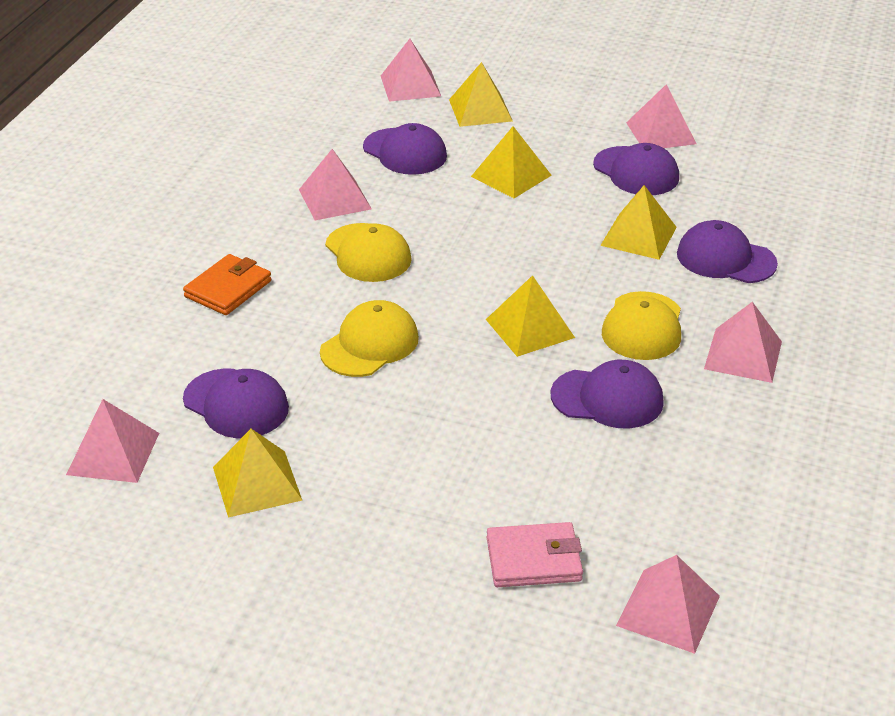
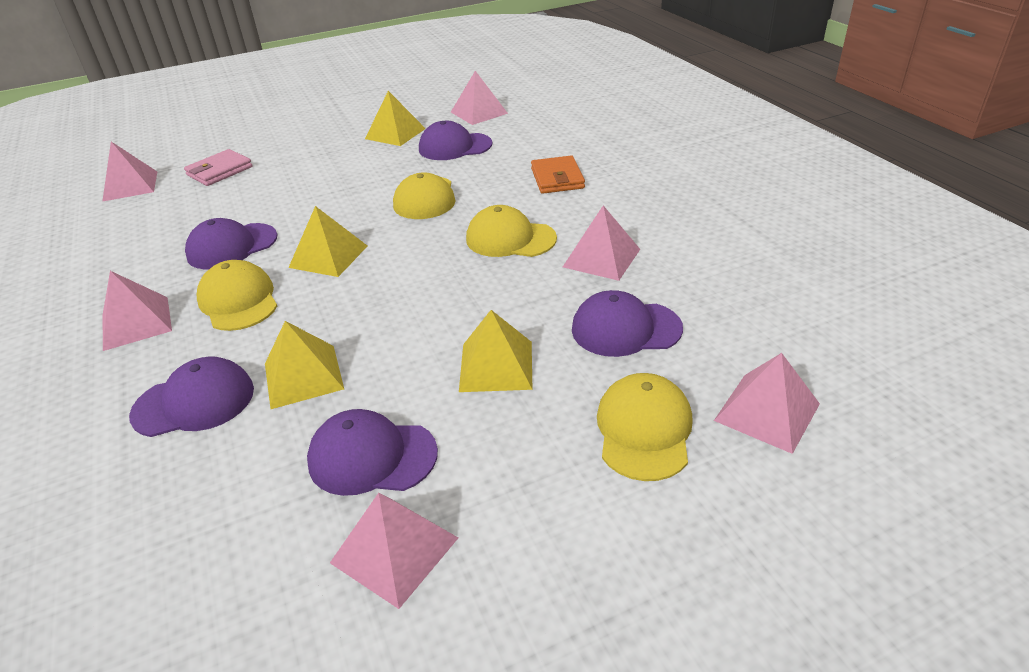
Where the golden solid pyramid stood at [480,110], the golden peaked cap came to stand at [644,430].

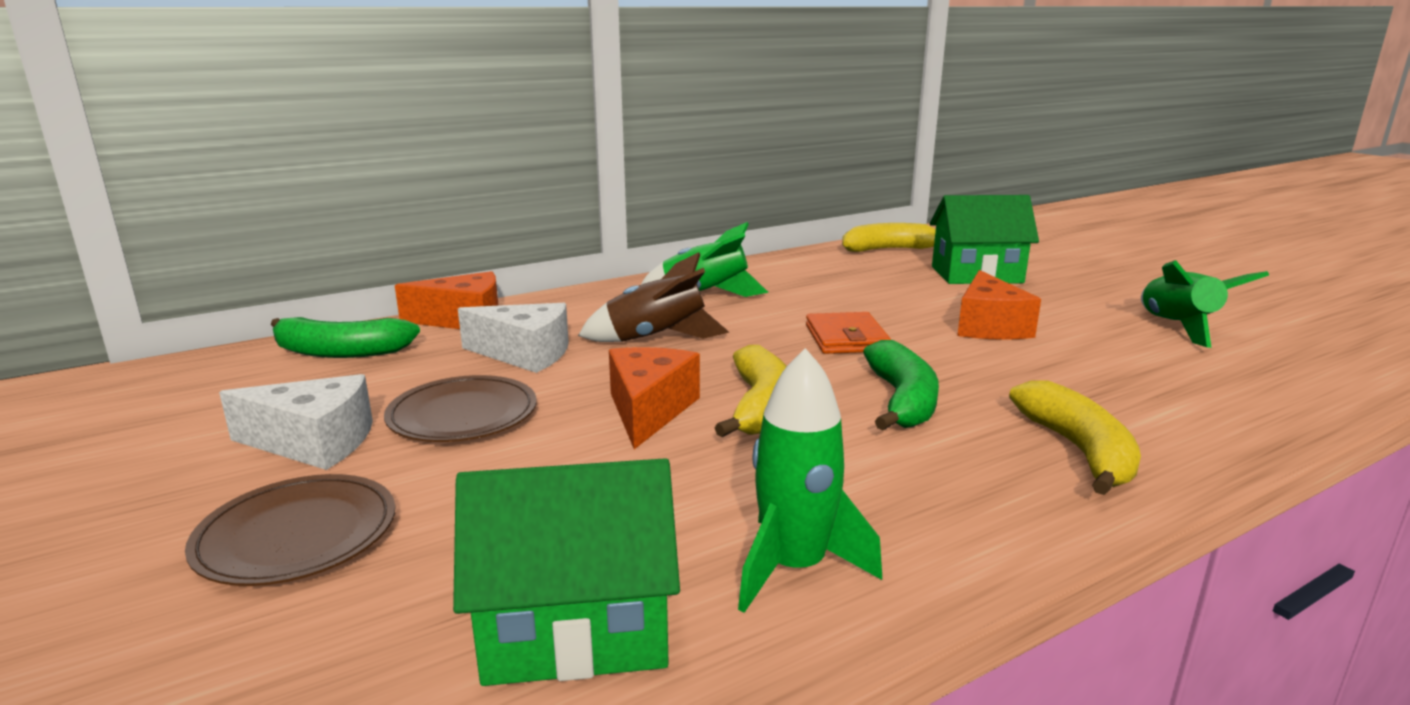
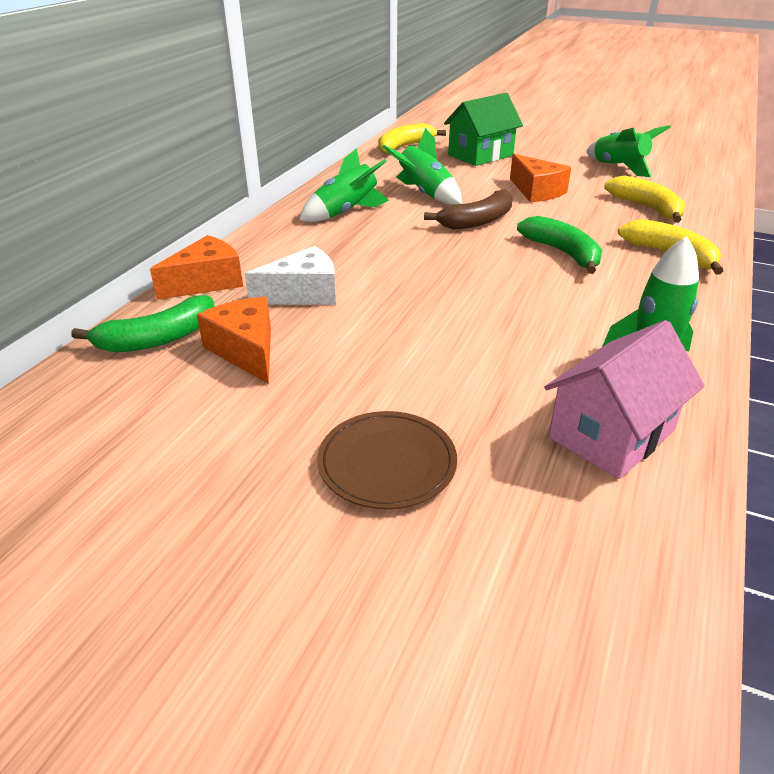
The second view lost the snow-white cheese at [314,442]. The second view lost the russet flat dish at [463,414]. What was the emerald house at [576,628] turned into the pink house at [611,434]. The second view lost the russet spaceship at [656,338]. The bright orange cheese ended up elsewhere, having gone from [649,410] to [246,350]. The golden banana fruit ended up elsewhere, having gone from [760,406] to [647,208]. Where the bright orange wallet stood at [846,338], the russet banana fruit came to stand at [477,221]. The second view gained the emerald spaceship at [424,194].

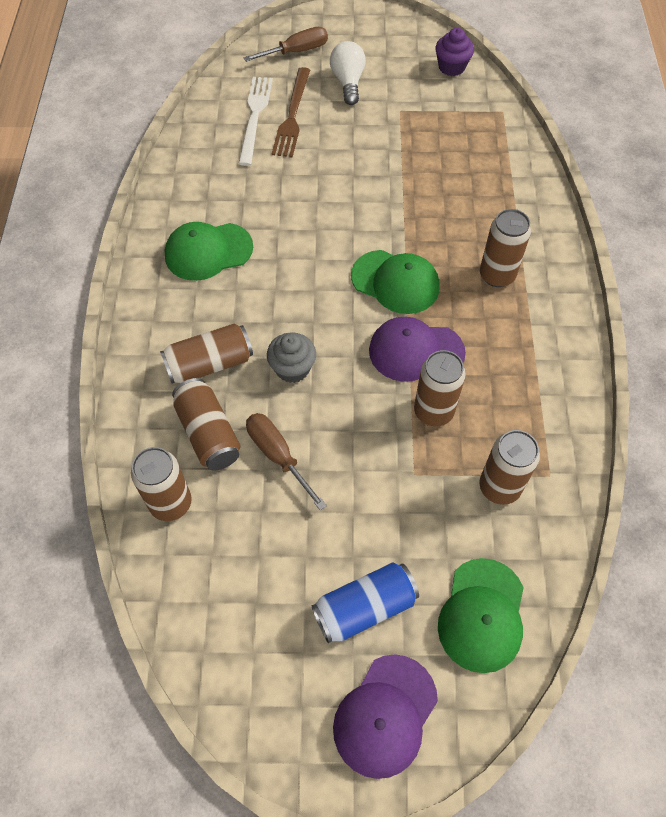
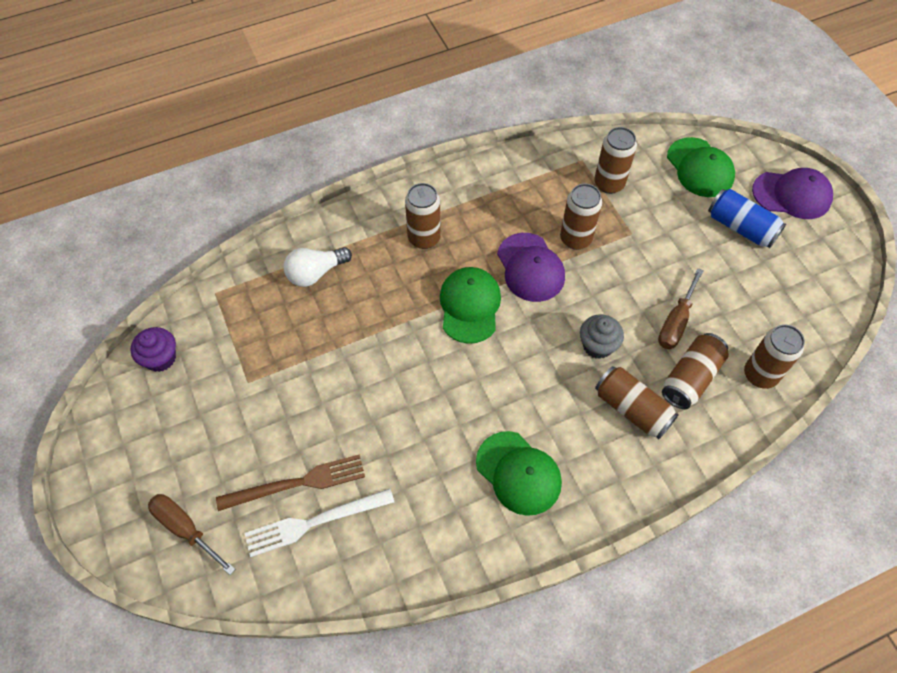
The snow-white bulb ended up elsewhere, having gone from [348,82] to [315,273]. The emerald peaked cap at [482,615] ended up facing another way, 75 degrees clockwise from before.

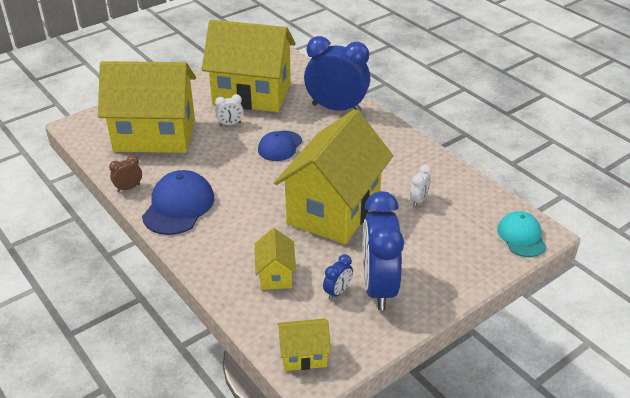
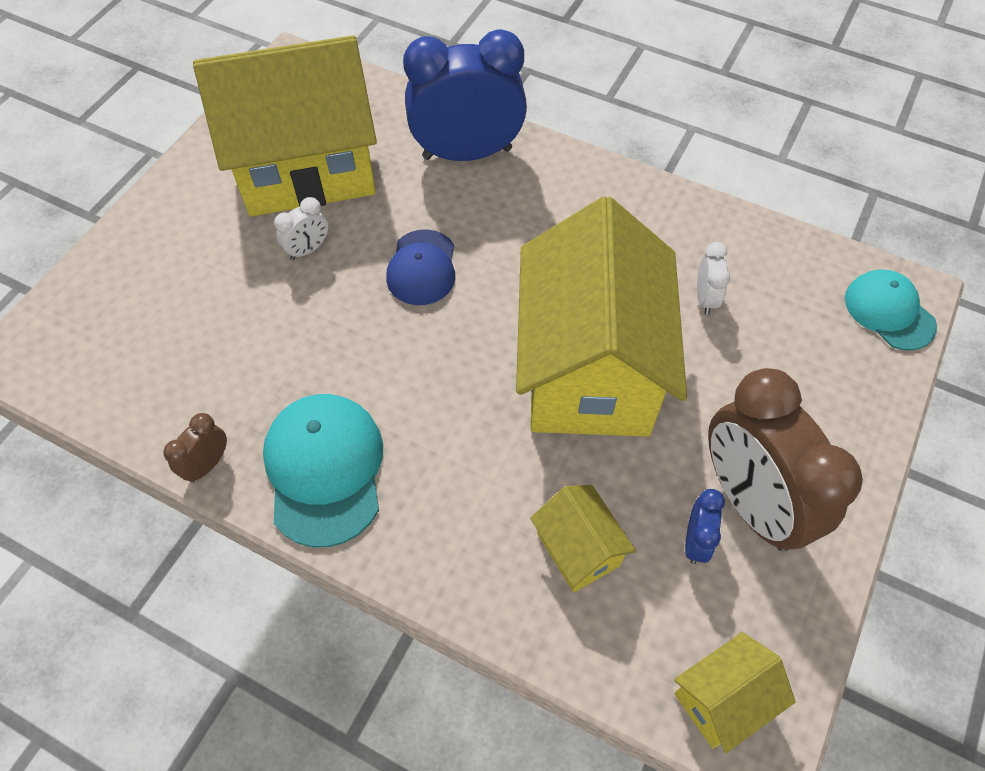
The second view lost the golden house at [155,135]. What was the cobalt peaked cap at [178,206] turned into the aqua peaked cap at [324,469]. What was the cobalt clock at [378,287] turned into the russet clock at [750,502].

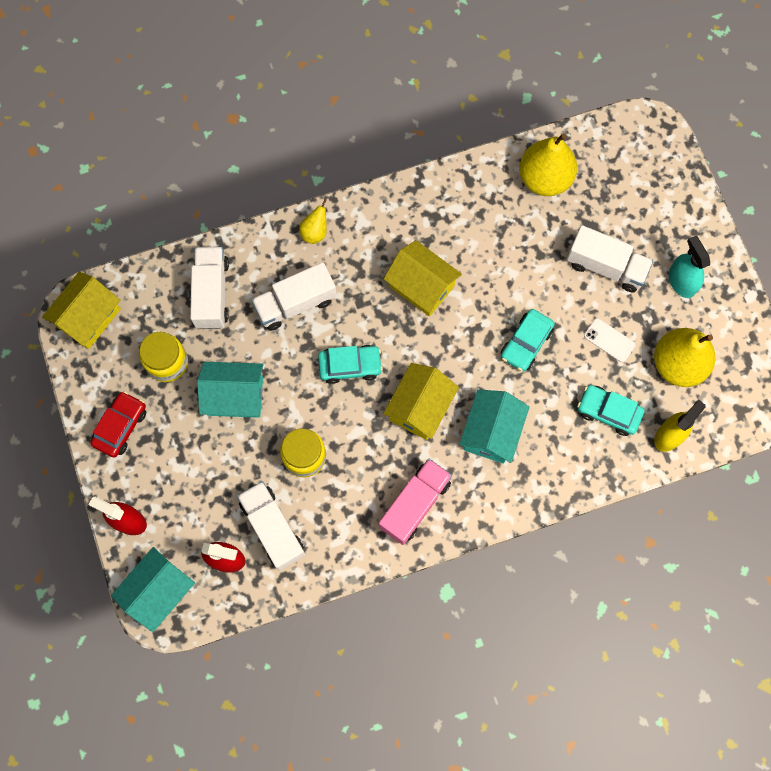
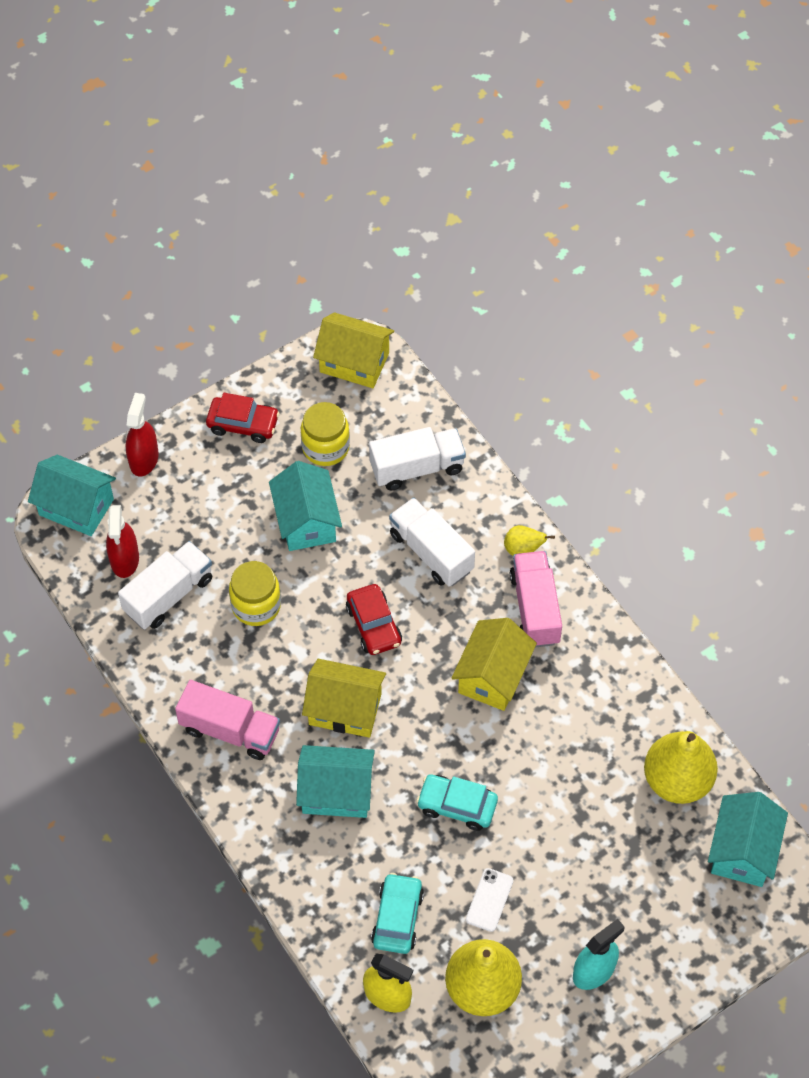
What was the aqua automobile at [350,366] turned into the crimson automobile at [374,625]. The second view lost the snow-white truck at [605,266]. The second view gained the pink truck at [535,608]. The second view gained the aqua house at [743,850].

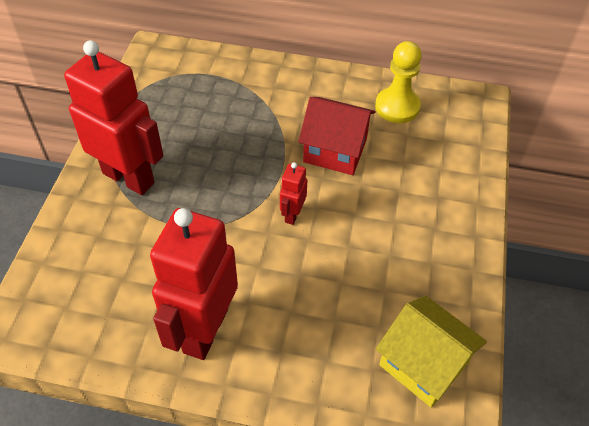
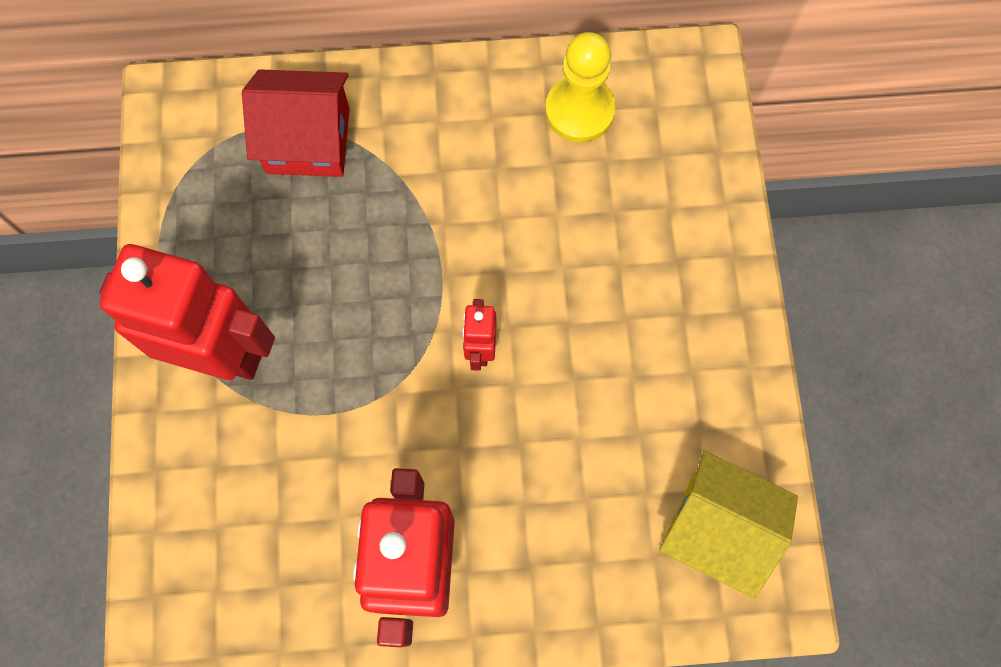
The crimson house ended up elsewhere, having gone from [335,150] to [308,140].

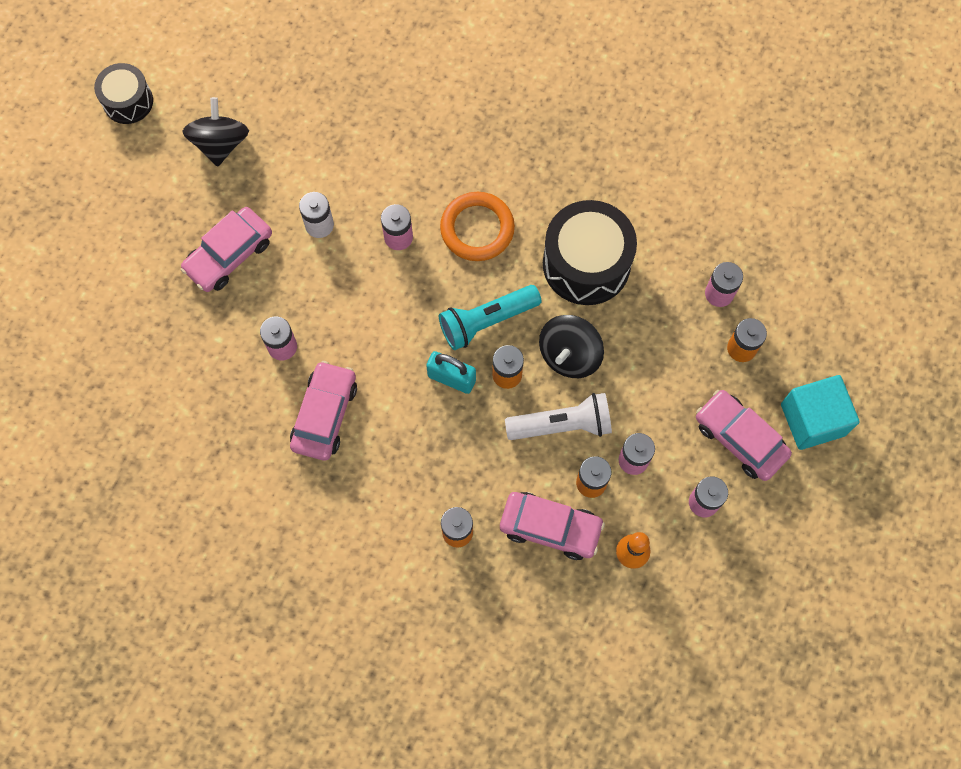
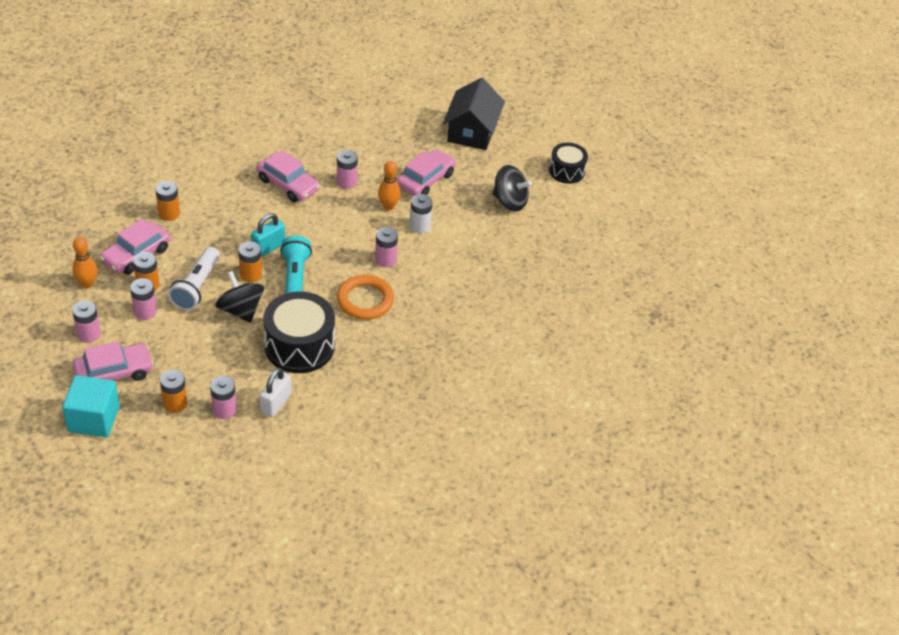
The pink automobile at [229,255] ended up facing another way, 60 degrees clockwise from before. The second view gained the snow-white padlock at [276,403]. The second view gained the bright orange skittle at [388,206]. The second view gained the ebony house at [472,131].

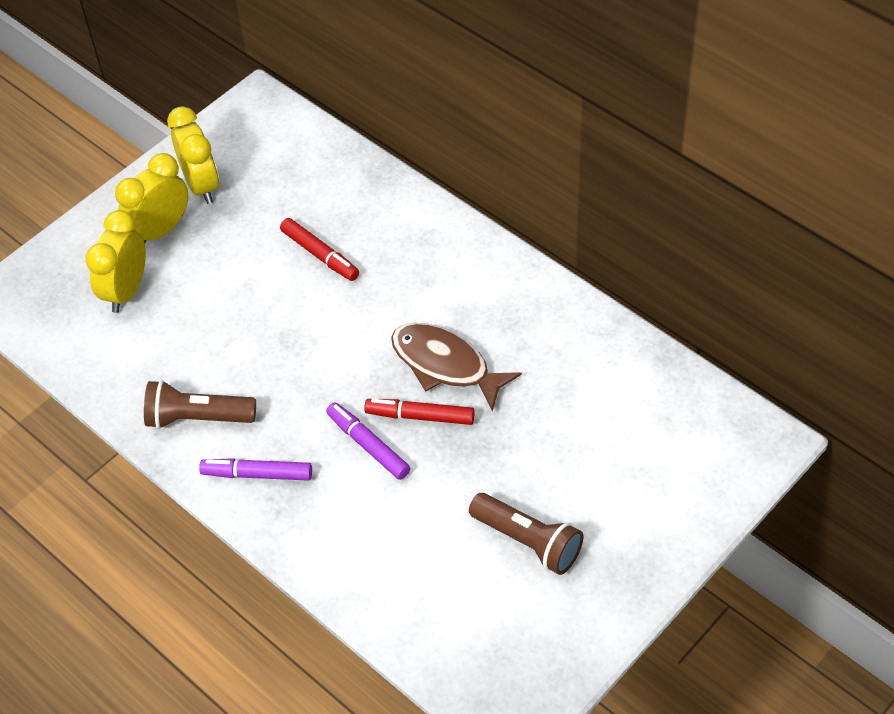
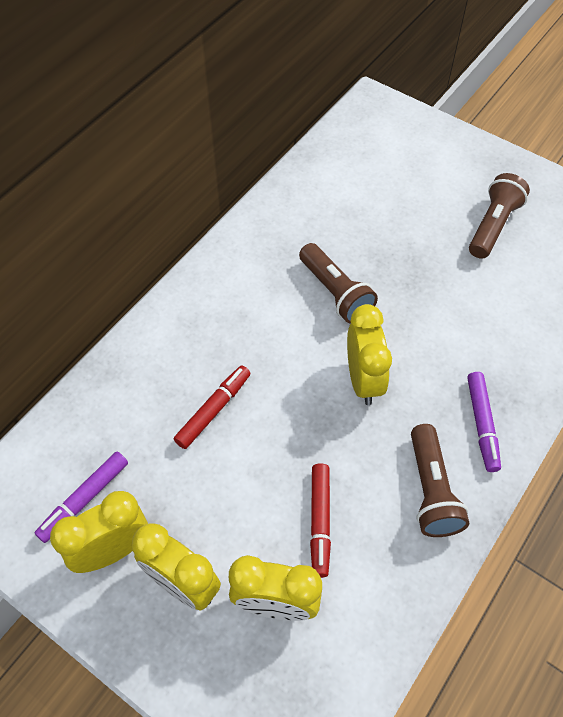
The purple marker pen ended up elsewhere, having gone from [368,445] to [84,499]. The crimson marker pen ended up elsewhere, having gone from [420,416] to [320,521]. Where the russet fish stood at [445,365], the russet flashlight came to stand at [335,293]. The second view gained the golden clock at [363,380].

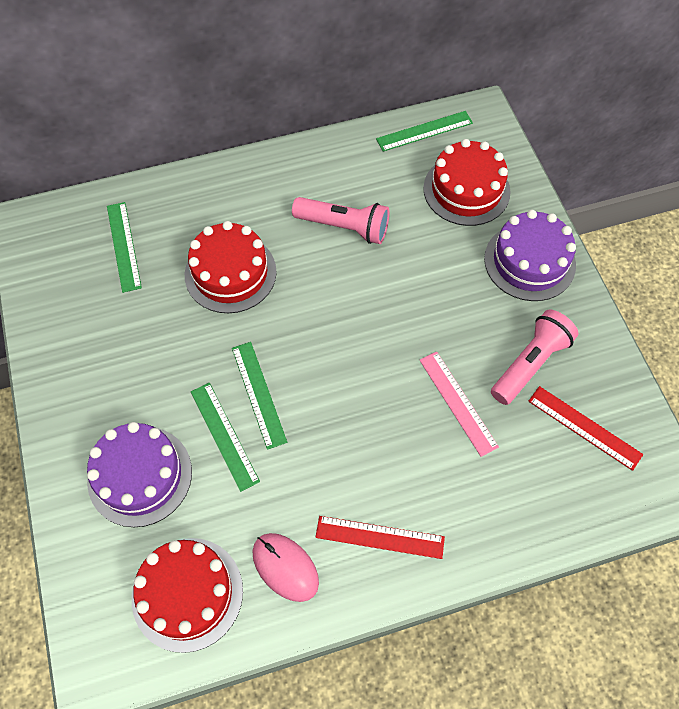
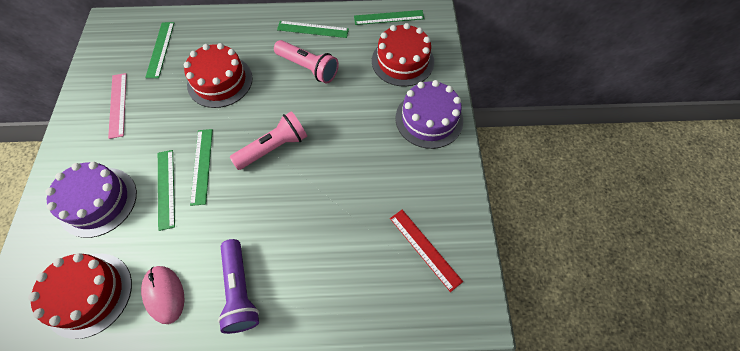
Where the crimson ruler stood at [380,537], the purple flashlight came to stand at [240,291]. The pink ruler ended up elsewhere, having gone from [458,402] to [118,104]. The pink flashlight ended up elsewhere, having gone from [530,363] to [274,147]. The second view gained the emerald ruler at [313,29].

